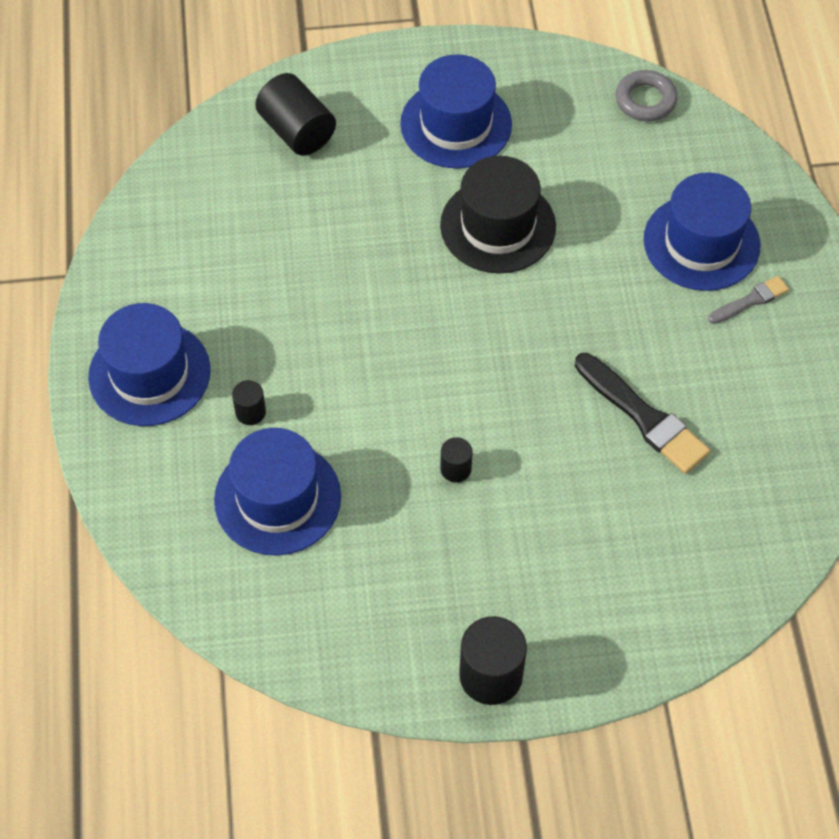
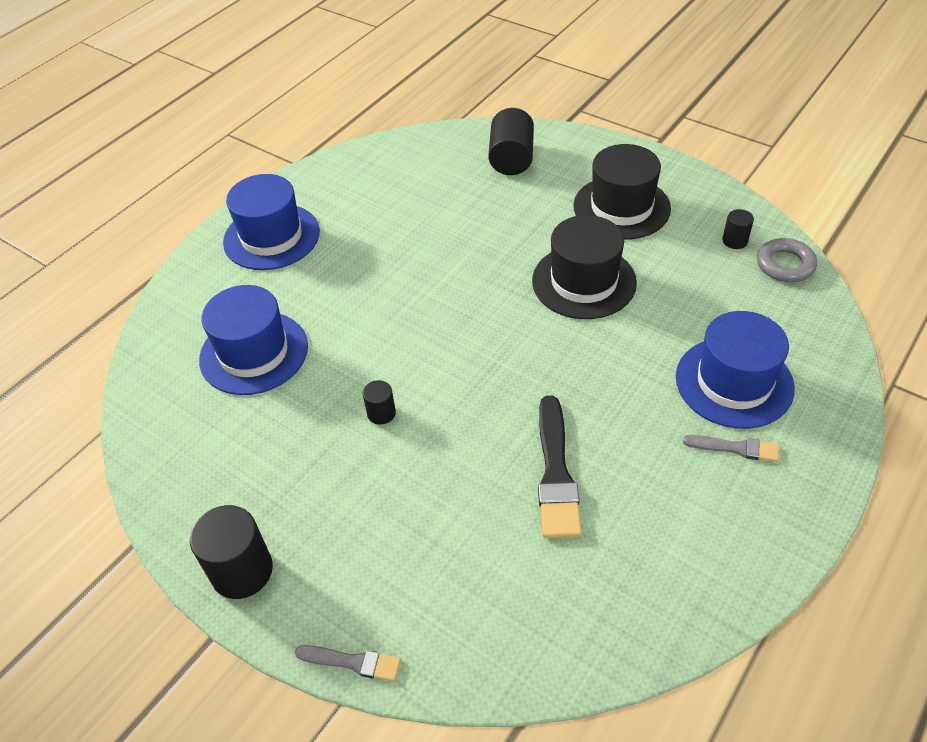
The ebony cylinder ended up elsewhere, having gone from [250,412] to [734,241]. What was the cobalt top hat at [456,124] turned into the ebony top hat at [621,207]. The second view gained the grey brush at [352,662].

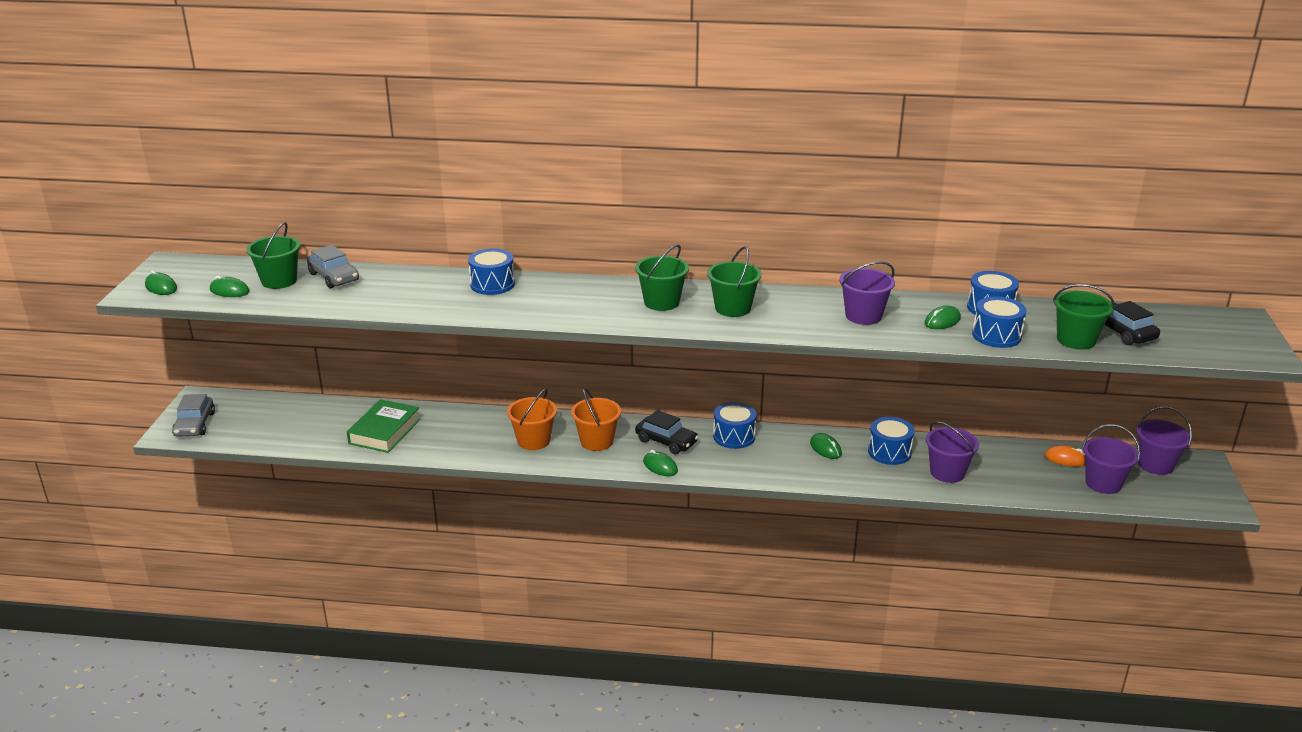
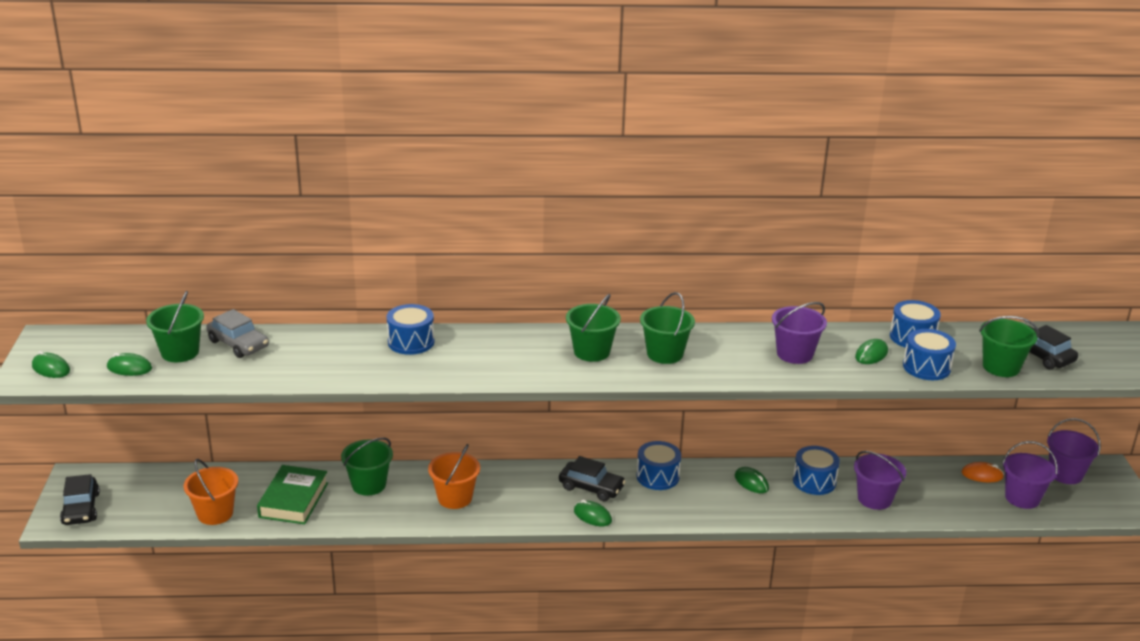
What was the grey automobile at [195,424] turned into the ebony automobile at [81,508]. The bright orange bucket ended up elsewhere, having gone from [596,441] to [215,513]. The second view gained the emerald bucket at [369,485].

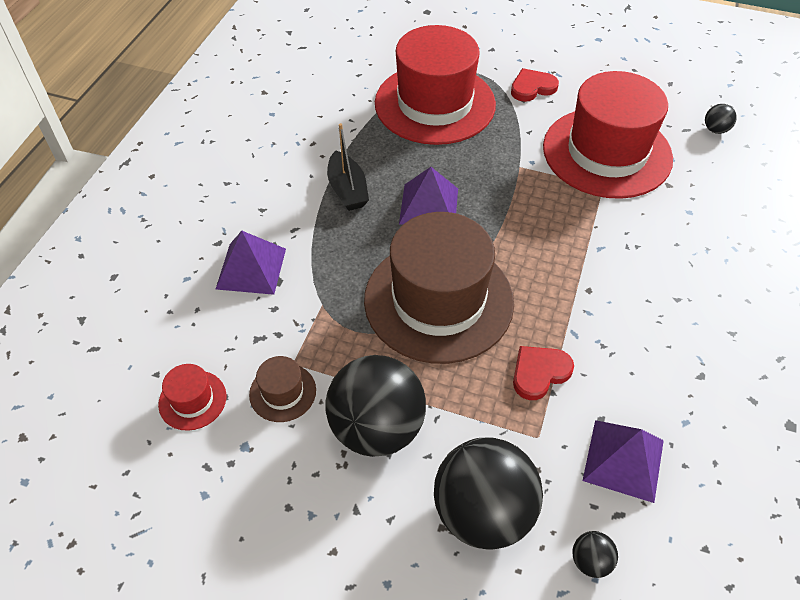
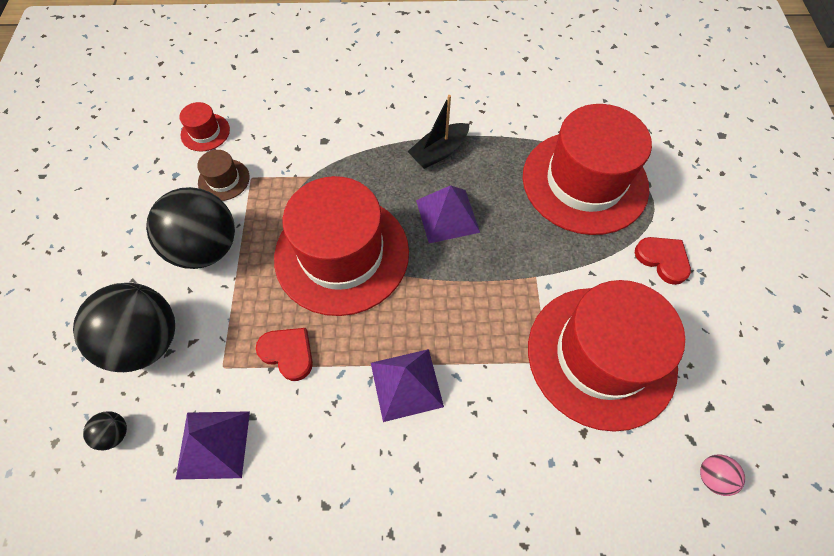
The purple solid pyramid ended up elsewhere, having gone from [251,268] to [406,384]. What was the russet top hat at [438,300] turned into the crimson top hat at [342,254]. What was the ebony ball at [715,130] turned into the pink ball at [712,476].

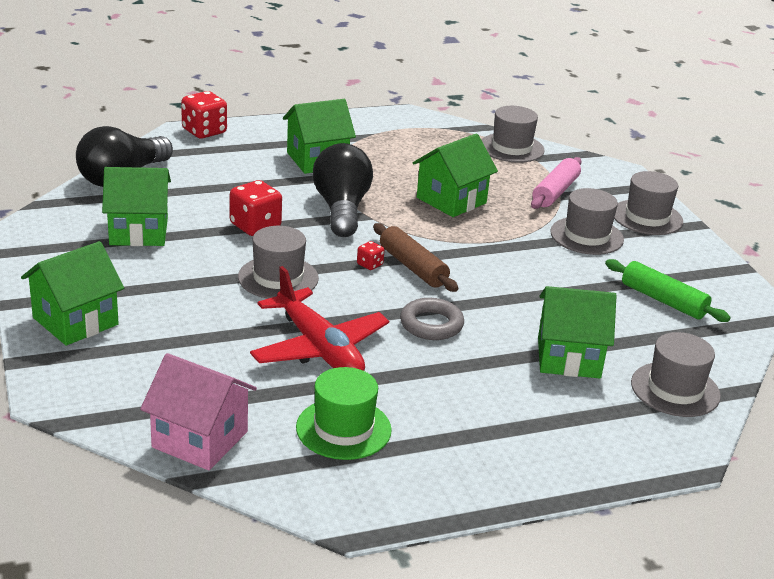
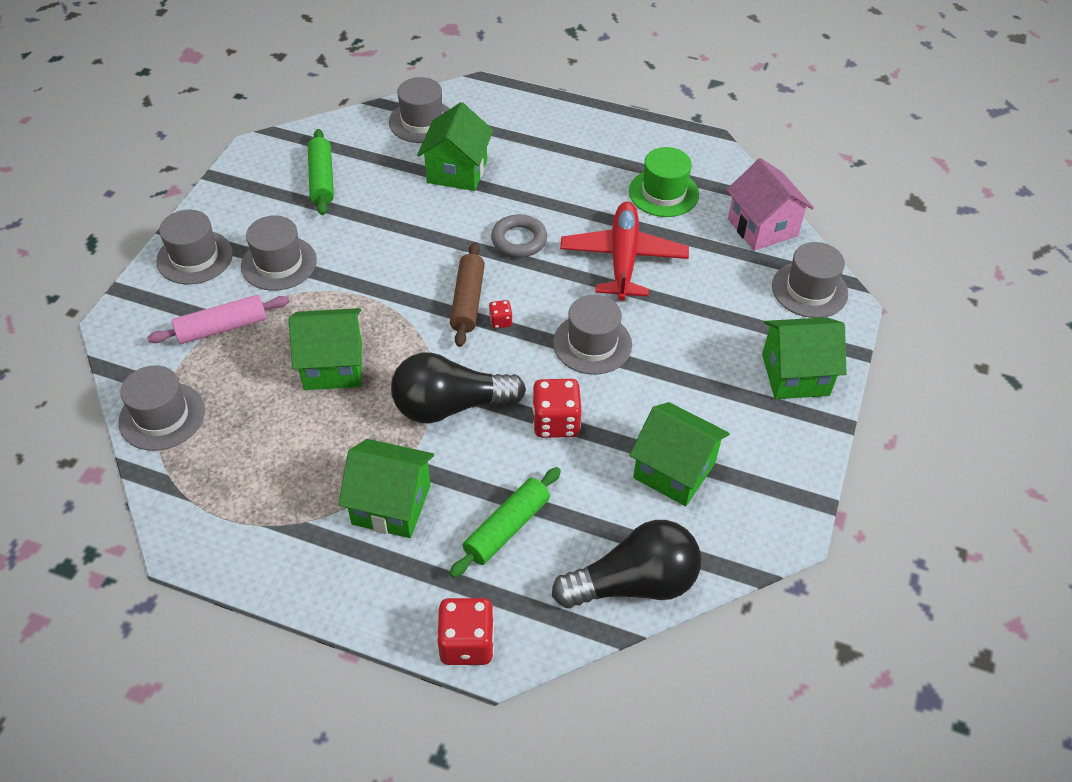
The ebony bulb at [341,209] ended up facing another way, 45 degrees clockwise from before. The emerald house at [568,357] ended up facing another way, 60 degrees clockwise from before. The second view gained the emerald rolling pin at [507,528]. The second view gained the grey top hat at [809,290].

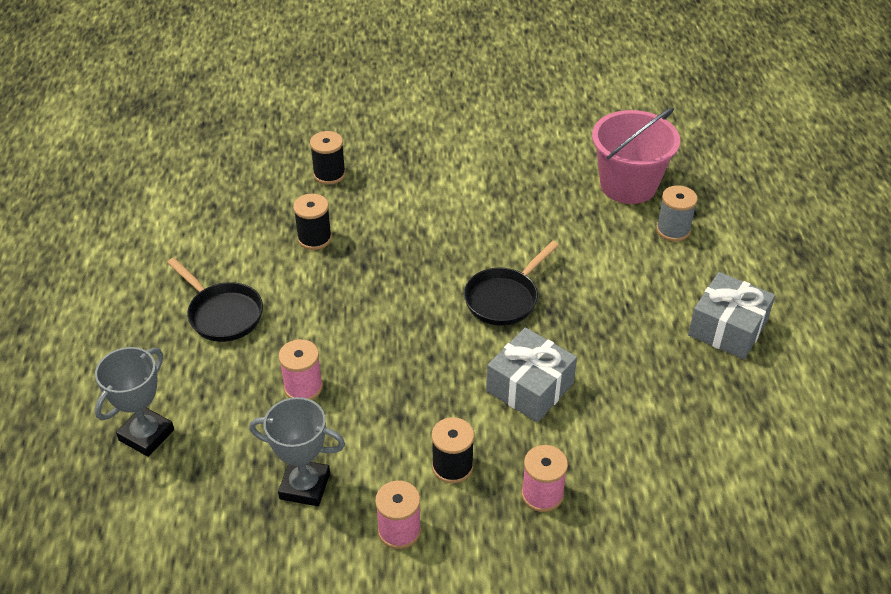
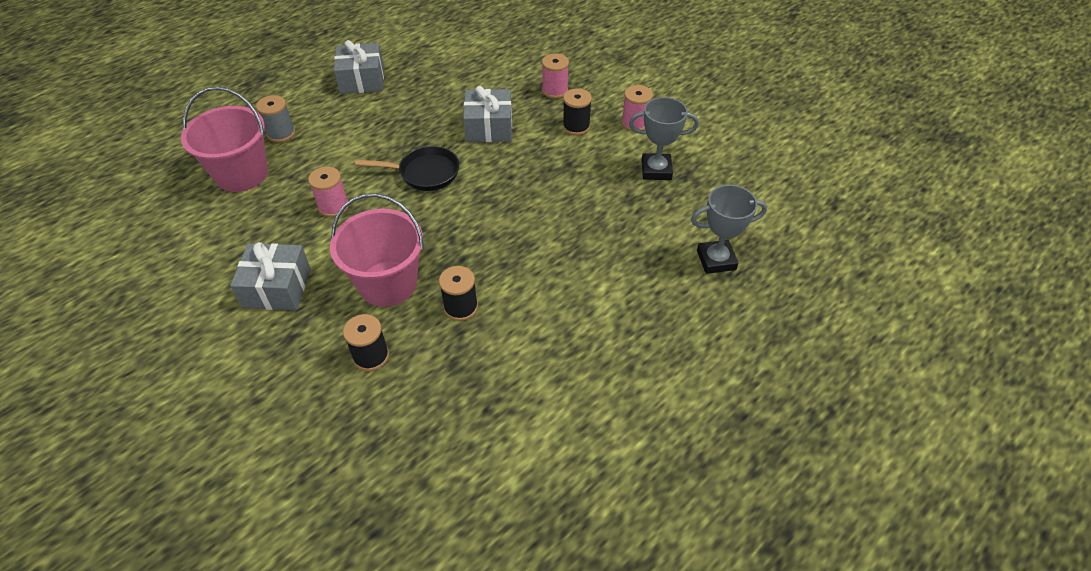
The second view lost the ebony pan at [222,314]. The grey trophy at [305,486] ended up facing another way, 60 degrees counterclockwise from before. The pink reel of thread ended up elsewhere, having gone from [303,387] to [333,206]. The second view gained the grey wrapped gift at [277,288]. The second view gained the pink bucket at [388,283].

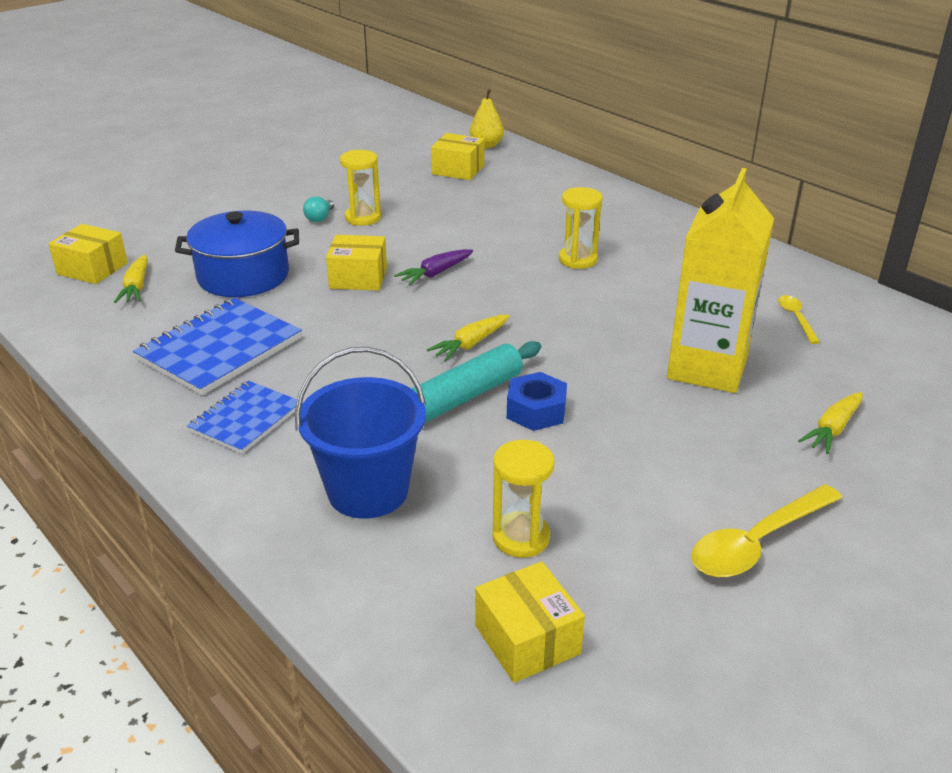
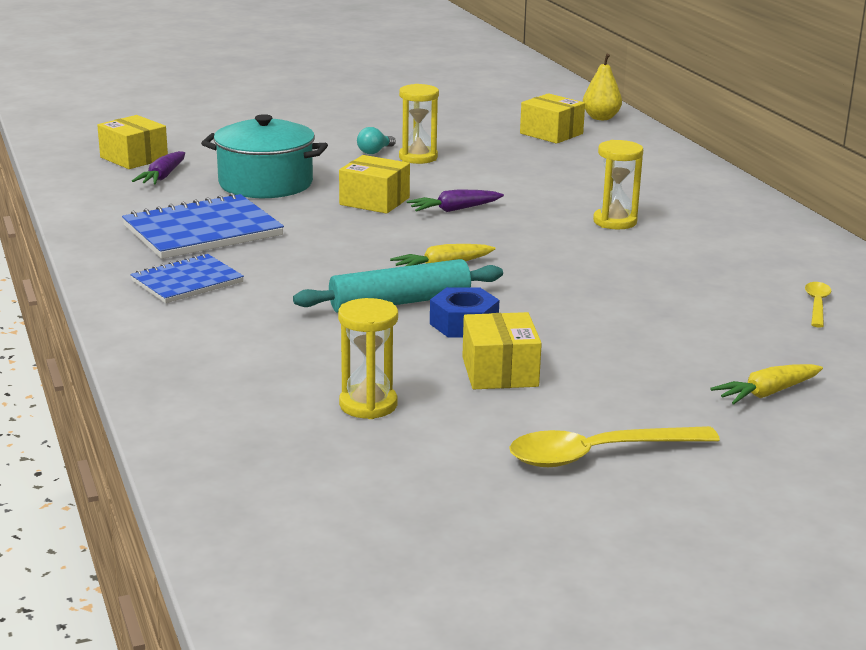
What was the golden toy carrot at [136,287] turned into the purple toy carrot at [162,177]. What was the cobalt cooking pot at [243,276] turned into the aqua cooking pot at [265,183]. The second view lost the cobalt bucket at [368,490]. The golden package ended up elsewhere, having gone from [527,639] to [499,372]. The second view lost the golden juice carton at [707,368].

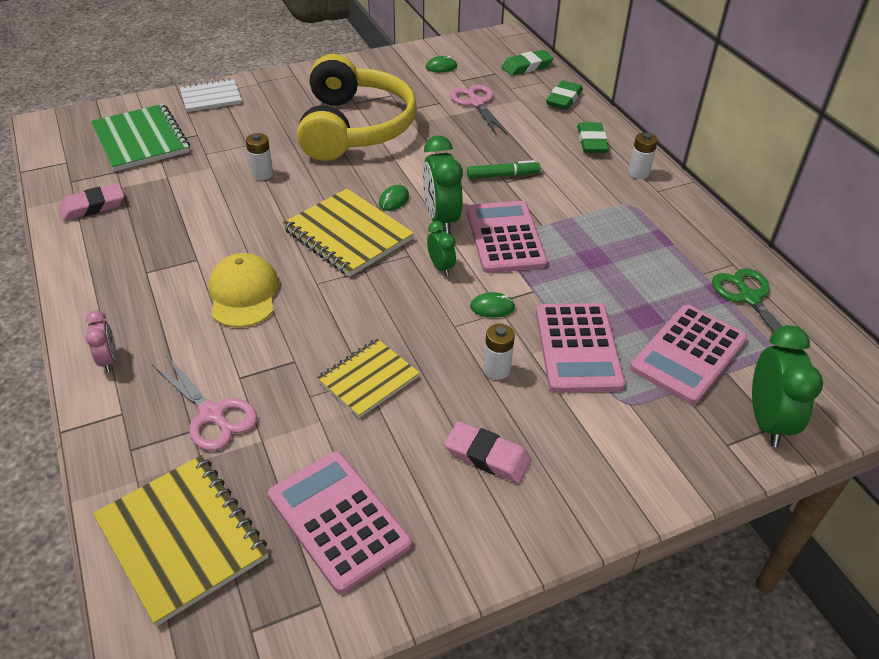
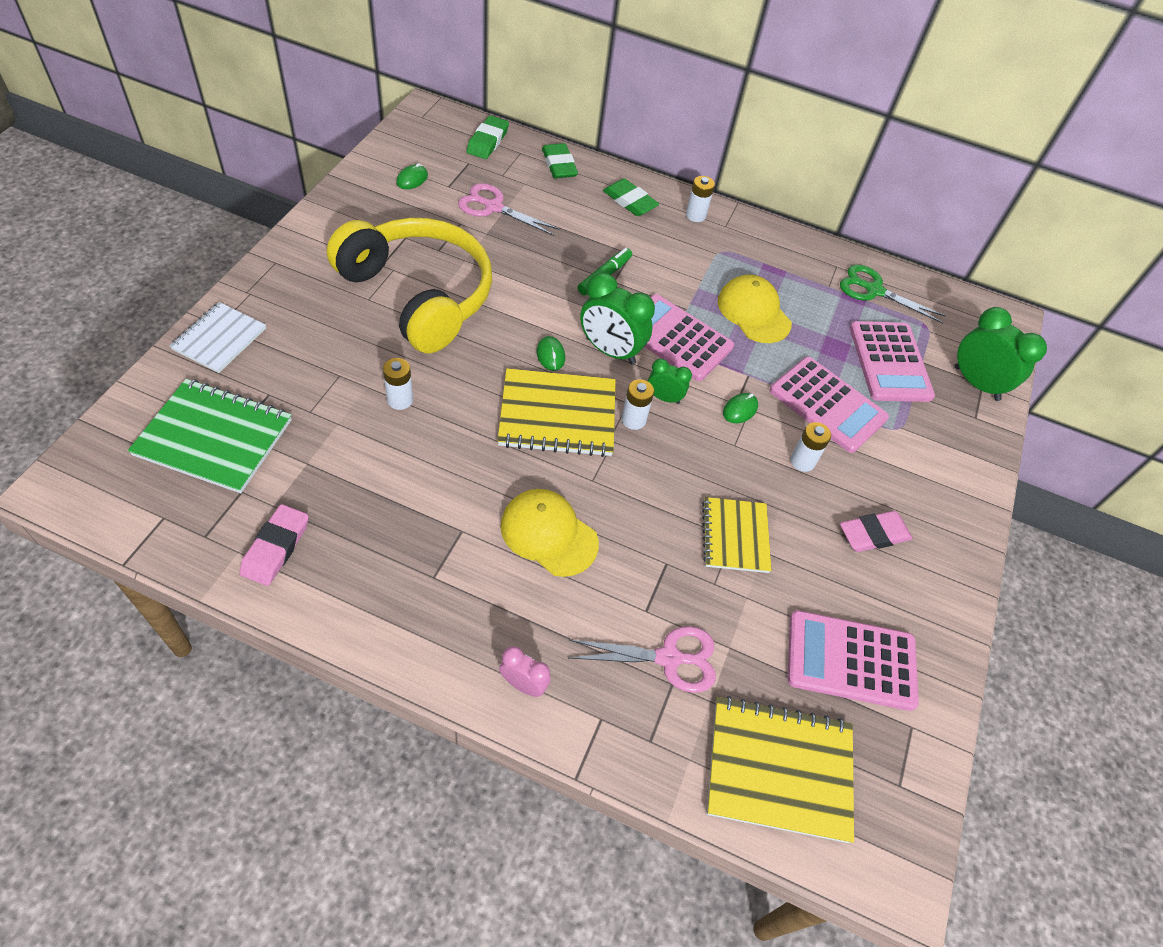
The second view gained the snow-white battery at [633,420]. The second view gained the golden peaked cap at [753,312].

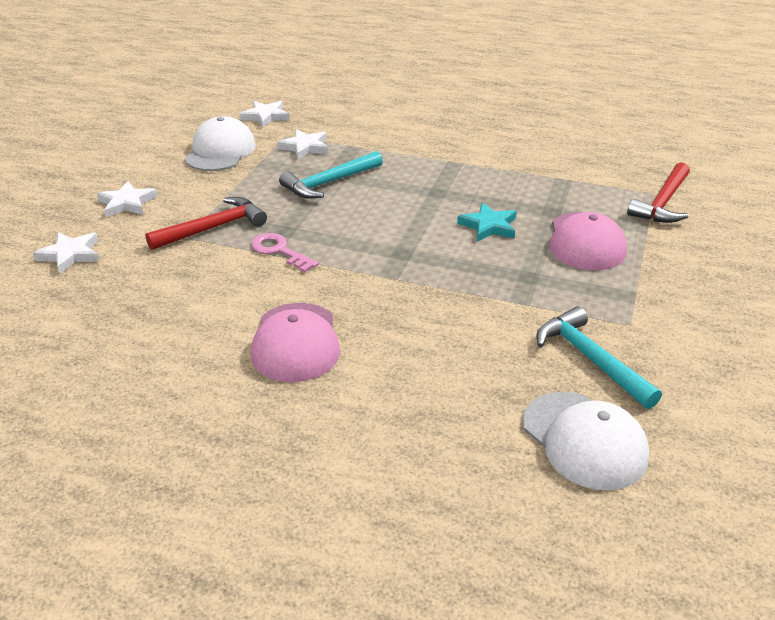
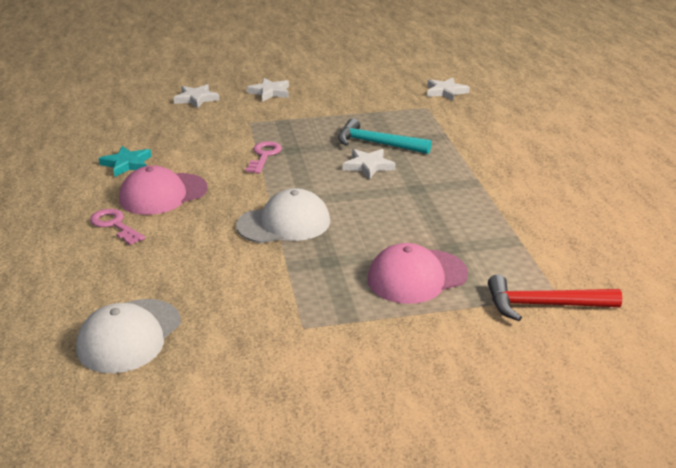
The second view lost the crimson claw hammer at [213,228]. The snow-white peaked cap ended up elsewhere, having gone from [220,151] to [284,223]. The snow-white five-pointed star ended up elsewhere, having gone from [305,147] to [368,166]. The aqua five-pointed star ended up elsewhere, having gone from [489,226] to [127,164]. The second view lost the aqua claw hammer at [590,359]. The second view gained the pink latchkey at [114,225].

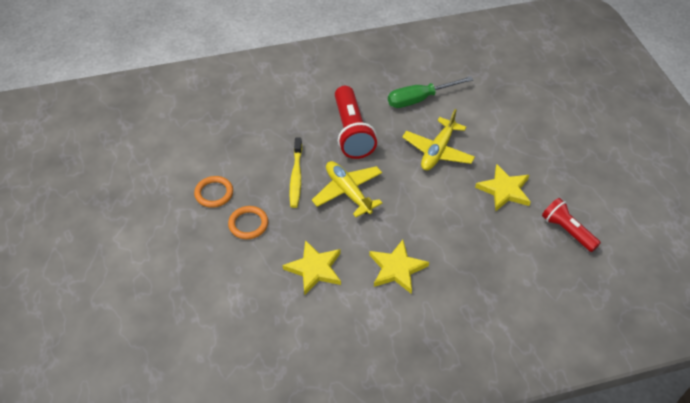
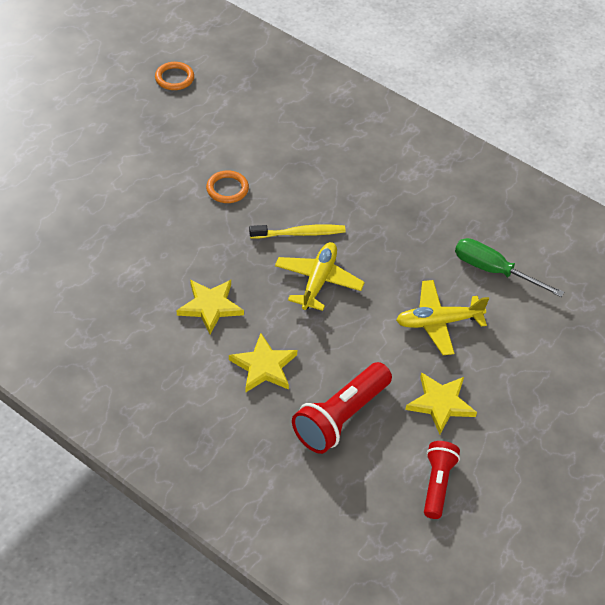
The bright orange hoop ended up elsewhere, having gone from [248,224] to [174,78]. The golden toothbrush at [296,177] ended up facing another way, 150 degrees counterclockwise from before. The crimson flashlight ended up elsewhere, having gone from [351,132] to [340,417].

